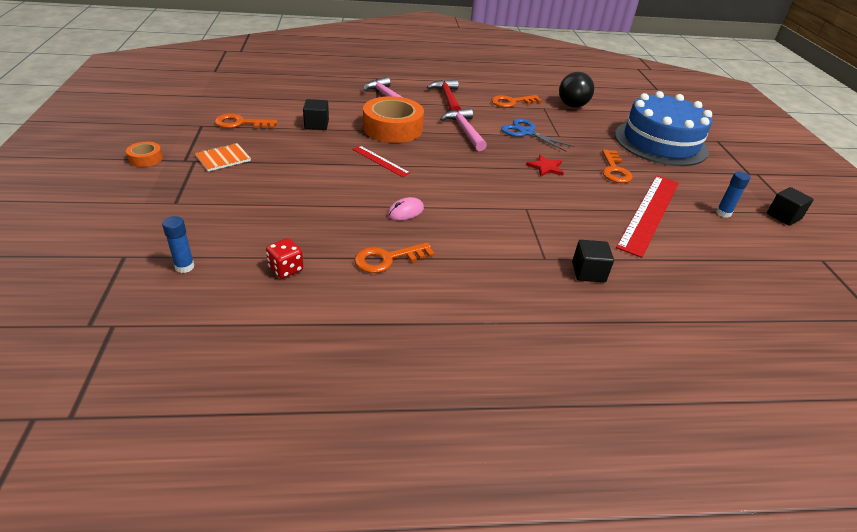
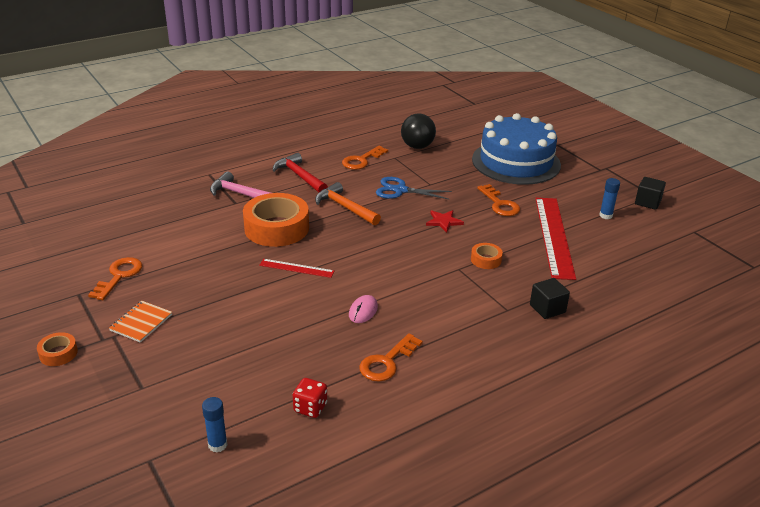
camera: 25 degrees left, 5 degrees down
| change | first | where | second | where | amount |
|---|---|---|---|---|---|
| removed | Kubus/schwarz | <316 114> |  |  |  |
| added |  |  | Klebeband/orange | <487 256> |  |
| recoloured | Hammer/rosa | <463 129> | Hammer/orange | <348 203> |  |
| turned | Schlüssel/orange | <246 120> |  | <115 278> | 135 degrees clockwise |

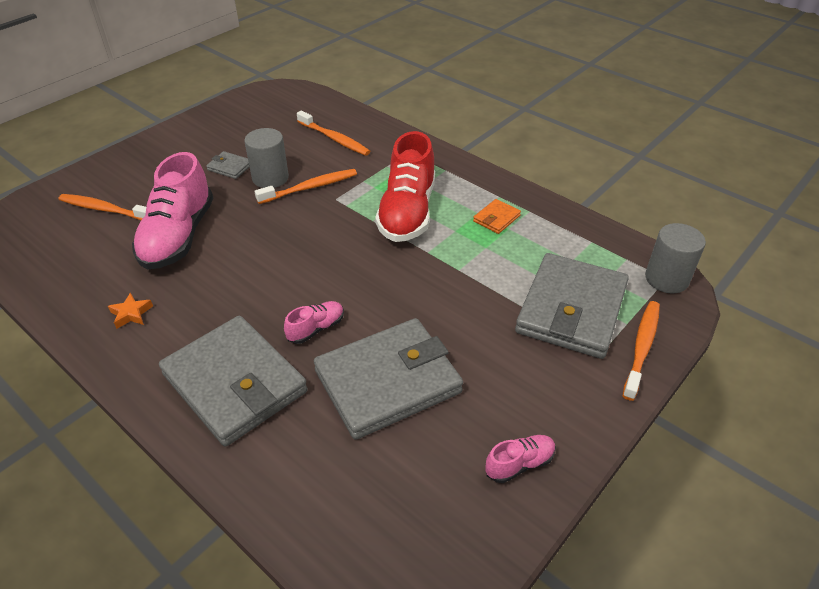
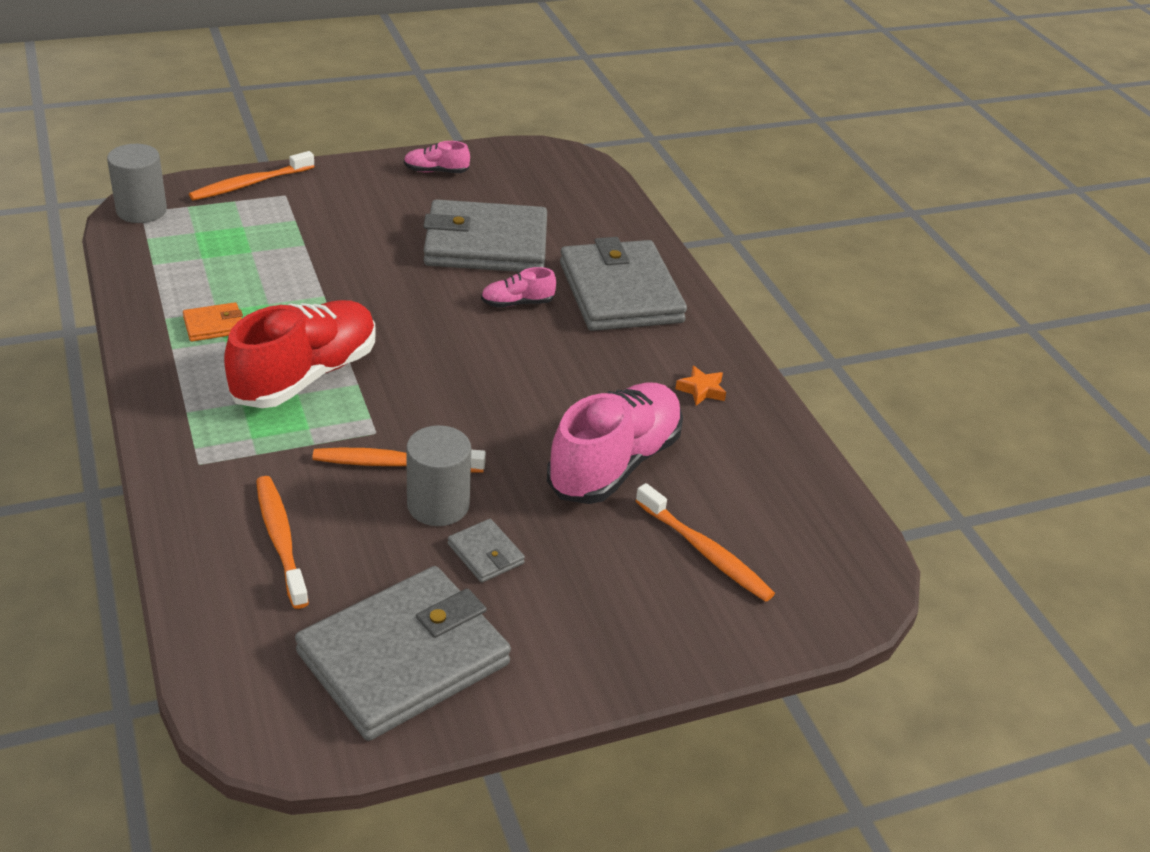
camera: 155 degrees left, 5 degrees down
| change | first | where | second | where | amount |
|---|---|---|---|---|---|
| moved | Geldbörse/grau | <572 306> |  | <403 653> |  |

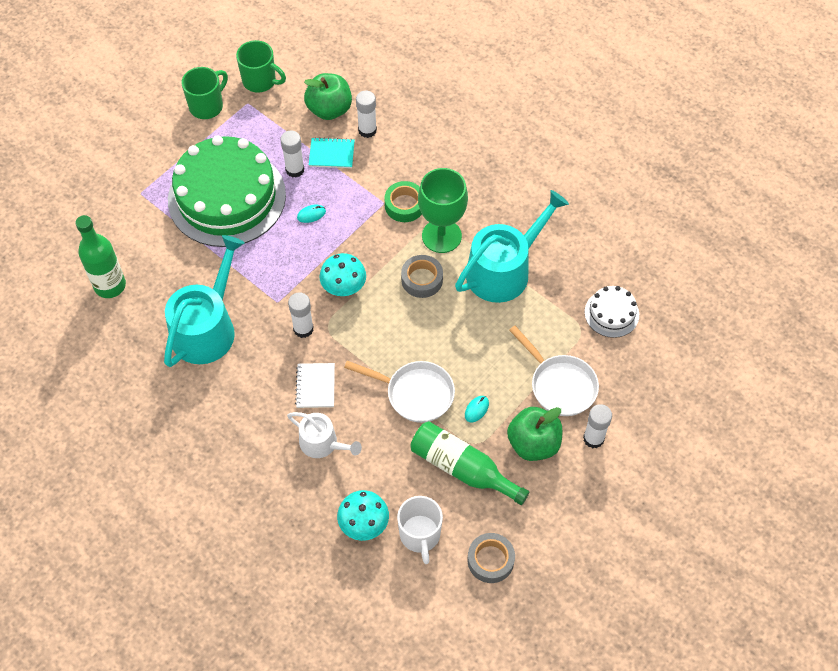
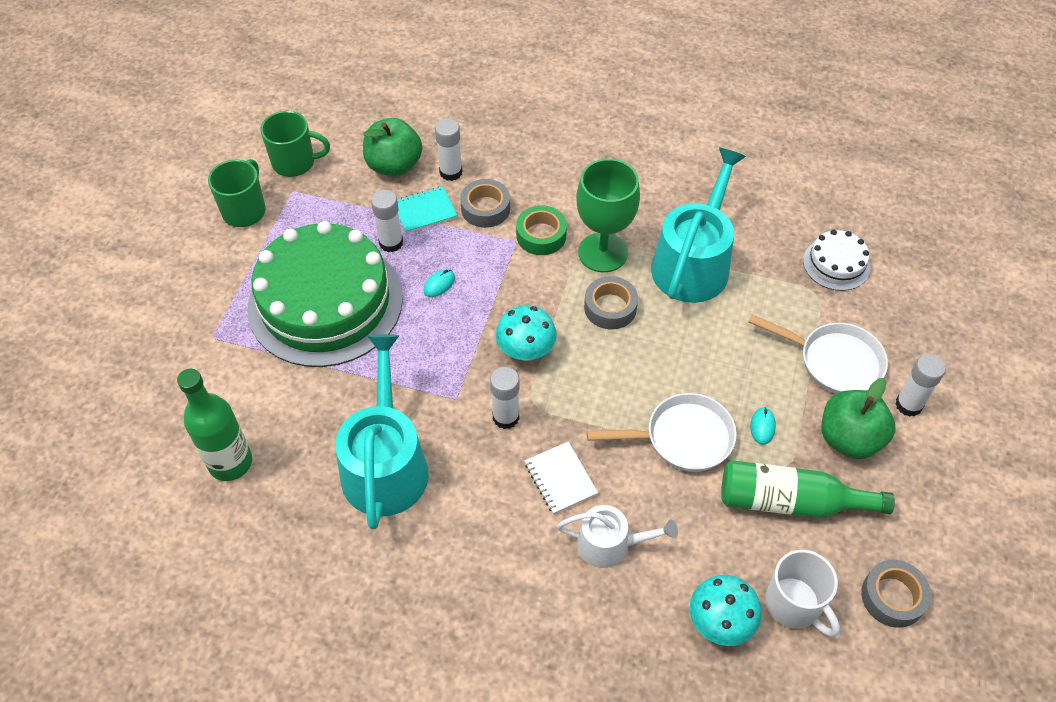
camera: 25 degrees left, 5 degrees down
| change | first | where | second | where | amount |
|---|---|---|---|---|---|
| added |  |  | Klebeband/grau | <485 203> |  |

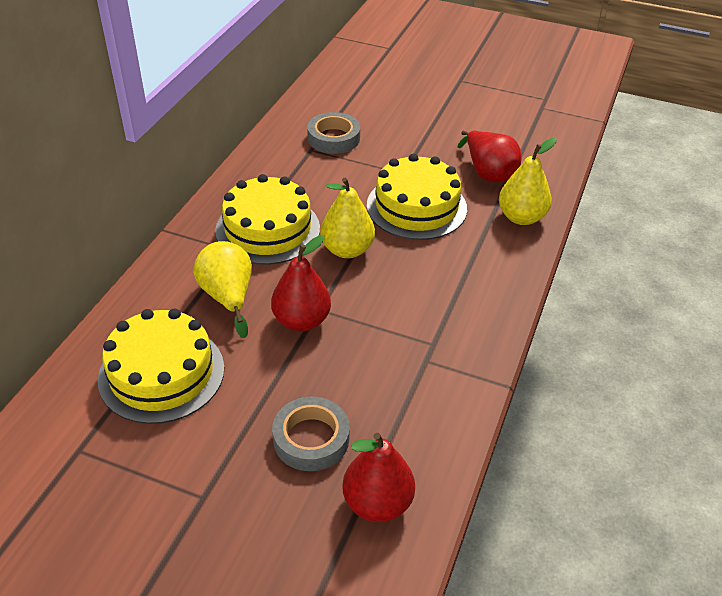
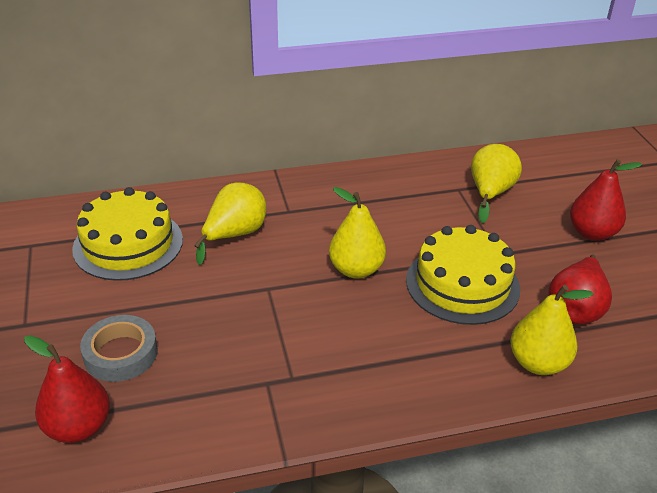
camera: 55 degrees right, 5 degrees down
| change | first | where | second | where | amount |
|---|---|---|---|---|---|
| removed | Kuchen/gelb | <267 219> |  |  |  |
| moved | Birne/rot | <301 283> |  | <606 200> |  |
| replaced | Klebeband/grau | <333 133> | Birne/gelb | <496 183> |  |

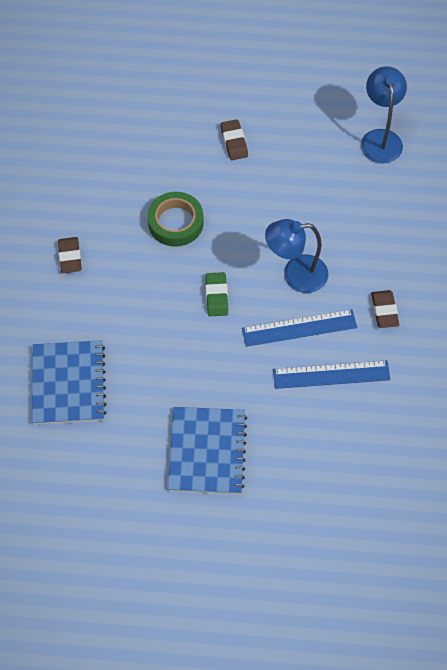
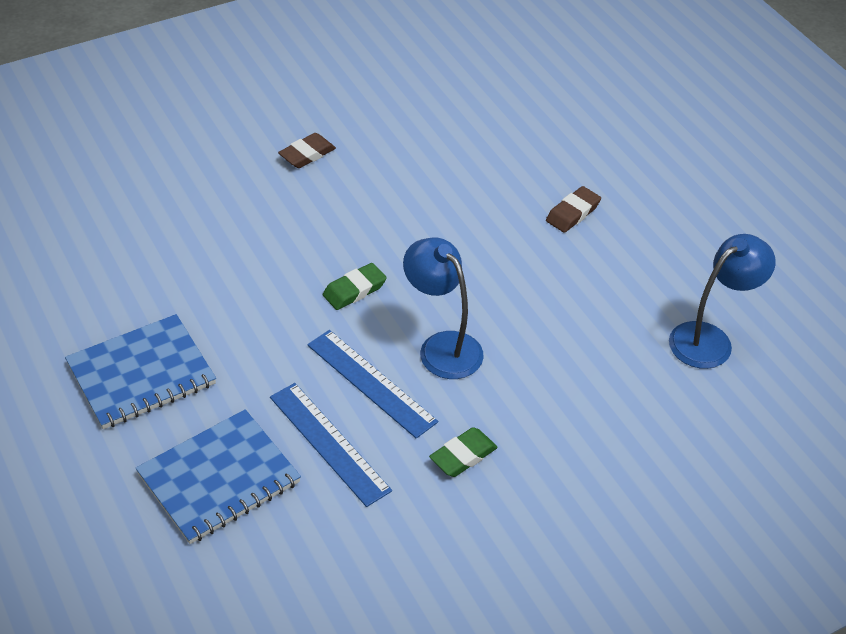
camera: 55 degrees right, 15 degrees down
| change | first | where | second | where | amount |
|---|---|---|---|---|---|
| removed | Klebeband/grün | <175 219> |  |  |  |
| moved | Notizbuch/blau | <69 382> |  | <218 476> |  |
| recoloured | Radiergummi/braun | <385 309> | Radiergummi/grün | <463 452> |  |

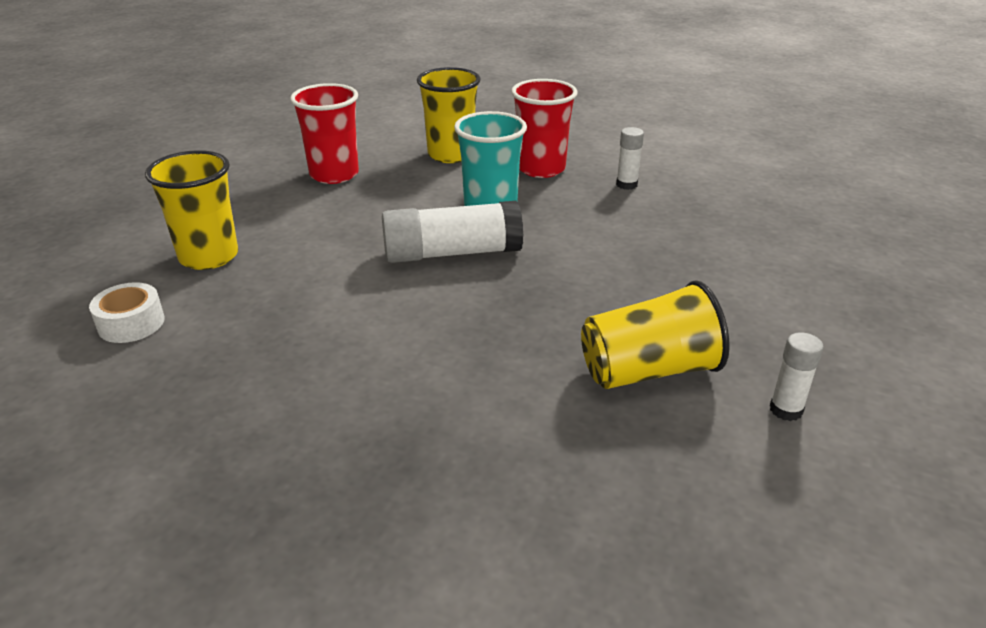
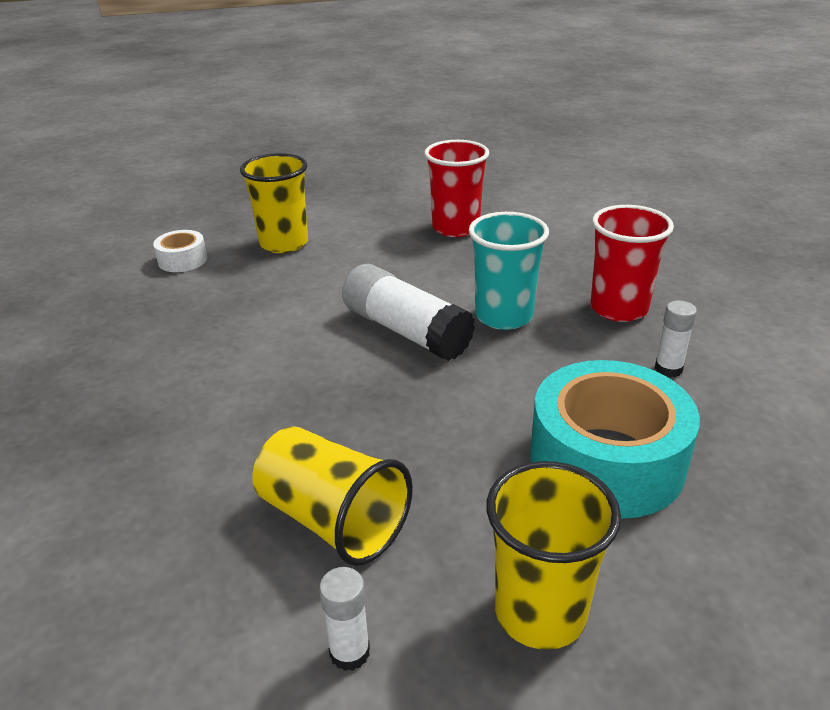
camera: 55 degrees right, 0 degrees up
| change | first | where | second | where | amount |
|---|---|---|---|---|---|
| added |  |  | Klebeband/türkis | <615 439> |  |
| moved | Becher/gelb | <449 115> |  | <553 555> |  |

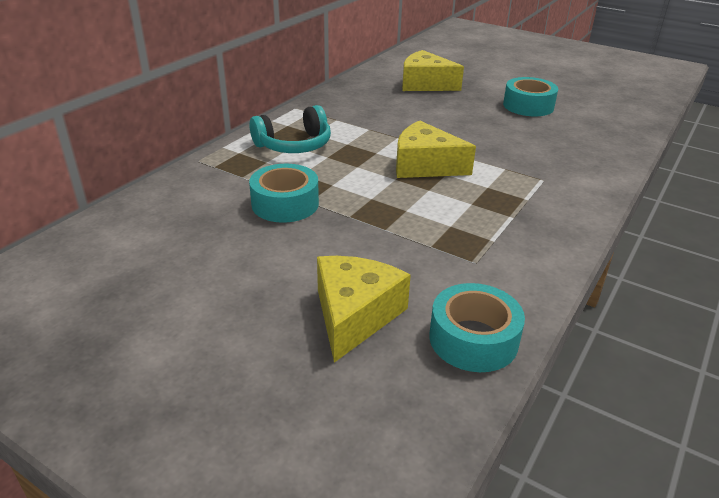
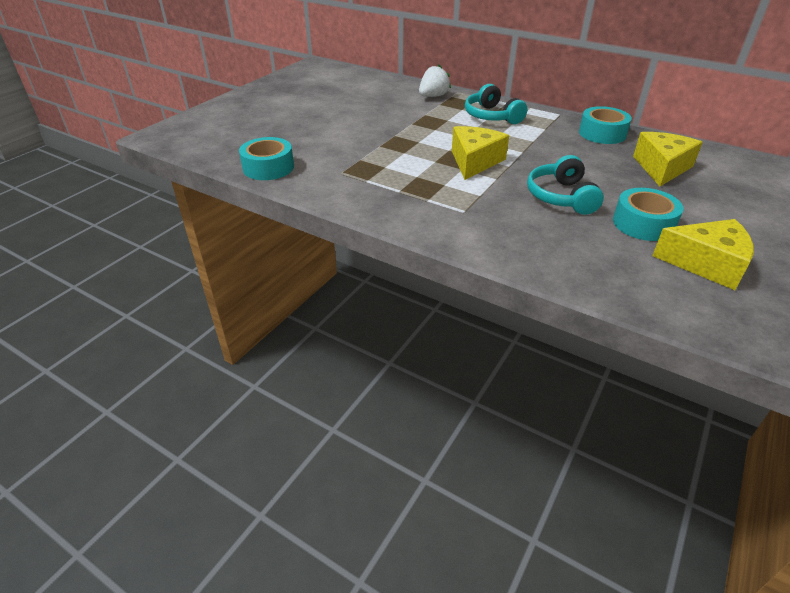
camera: 90 degrees right, 5 degrees up
| change | first | where | second | where | amount |
|---|---|---|---|---|---|
| added |  |  | Erdbeere/weiß | <435 81> |  |
| added |  |  | Kopfhörer/türkis | <565 185> |  |
| moved | Klebeband/türkis | <284 193> |  | <605 125> |  |
| moved | Käse/gelb | <364 309> |  | <703 254> |  |

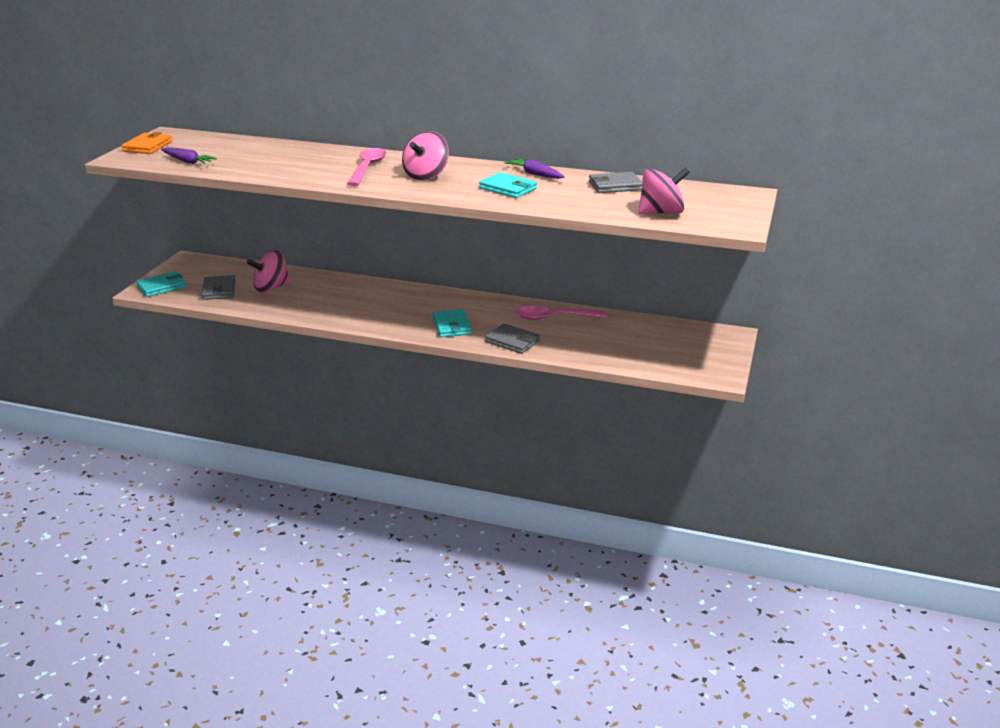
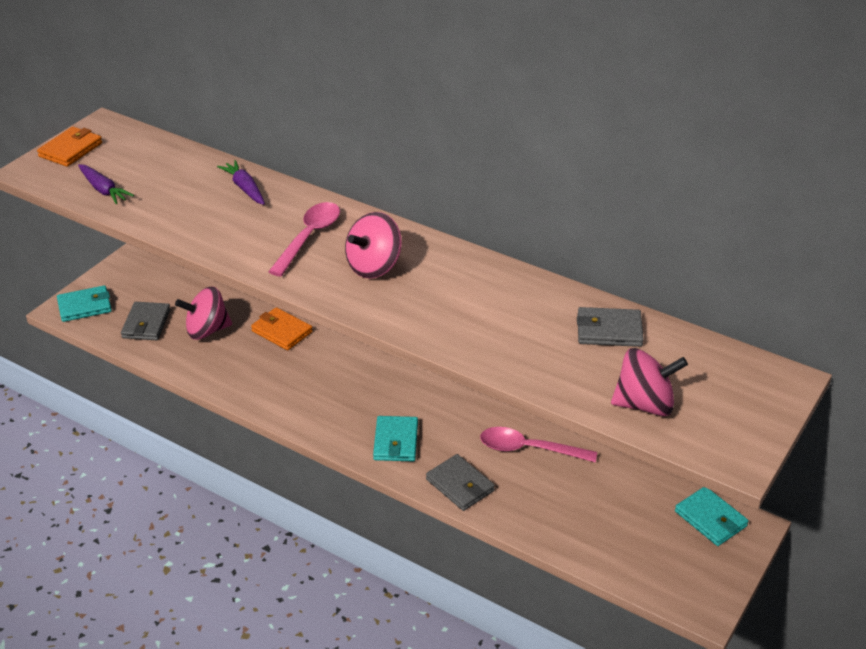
camera: 15 degrees right, 10 degrees up
| change | first | where | second | where | amount |
|---|---|---|---|---|---|
| added |  |  | Geldbörse/orange | <282 328> |  |
| moved | Geldbörse/türkis | <508 185> |  | <712 516> |  |
| moved | Karotte/lila | <535 168> |  | <241 182> |  |

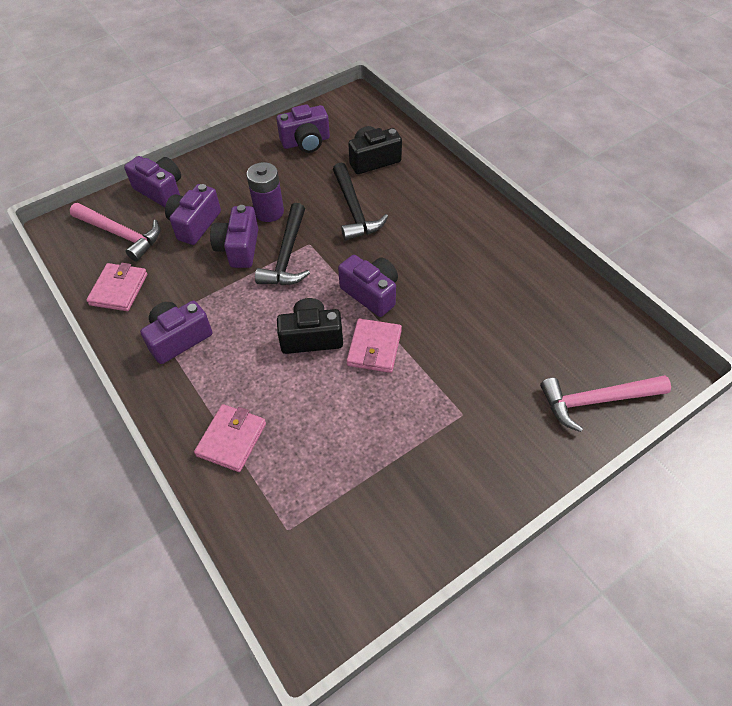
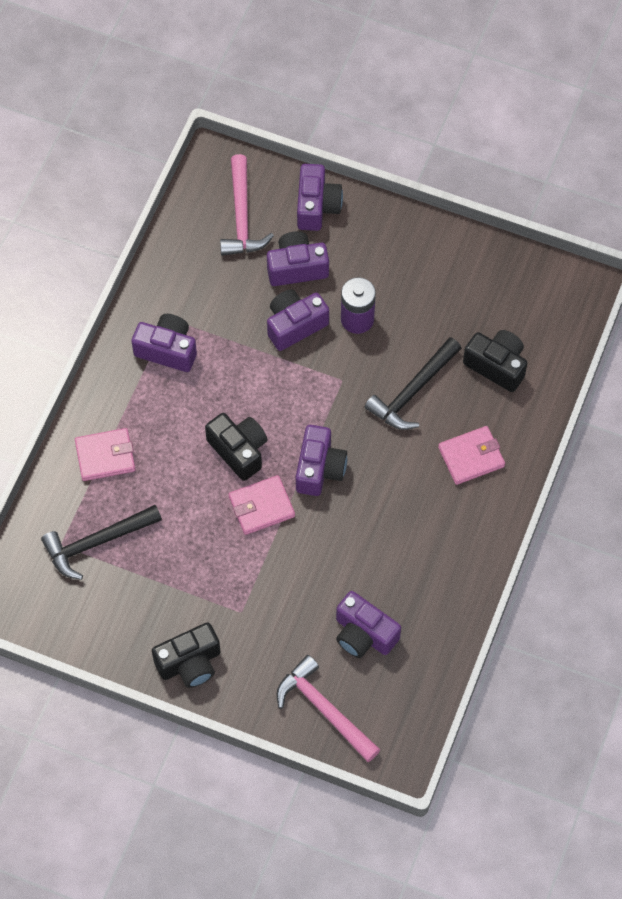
camera: 55 degrees right, 10 degrees up
| change | first | where | second | where | amount |
|---|---|---|---|---|---|
| added |  |  | Kamera/schwarz | <186 655> |  |
| moved | Geldbörse/rosa | <116 287> |  | <471 455> |  |
| moved | Hammer/schwarz | <282 244> |  | <101 542> |  |
| moved | Kamera/lila | <303 128> |  | <368 624> |  |

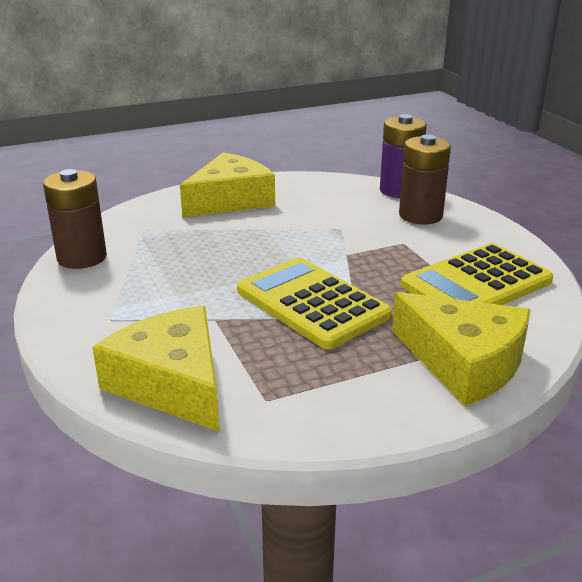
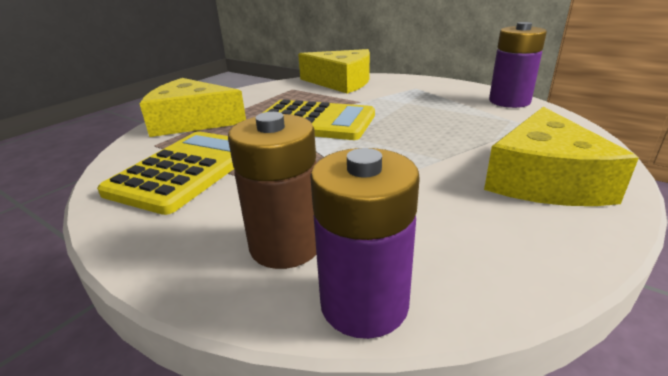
camera: 150 degrees right, 0 degrees up
| change | first | where | second | where | amount |
|---|---|---|---|---|---|
| recoloured | Batterie/braun | <75 219> | Batterie/lila | <518 65> |  |

